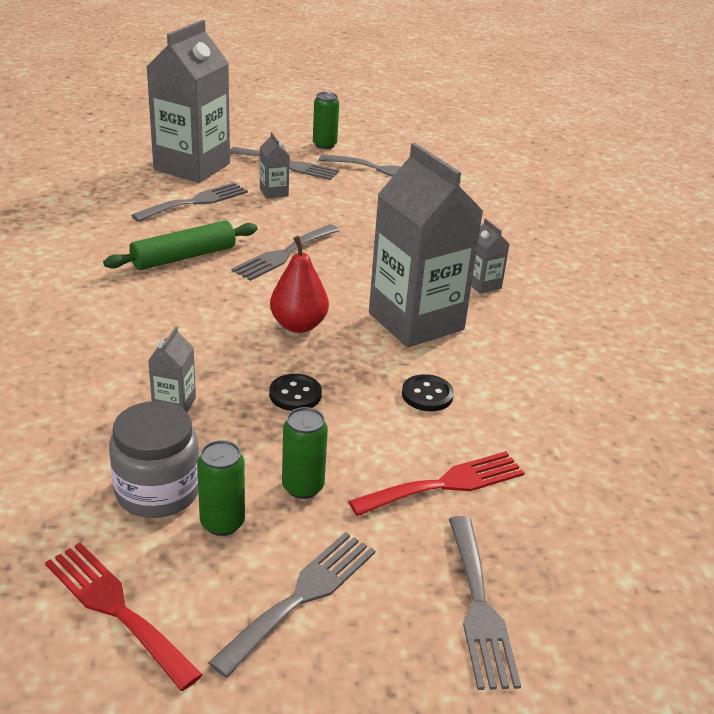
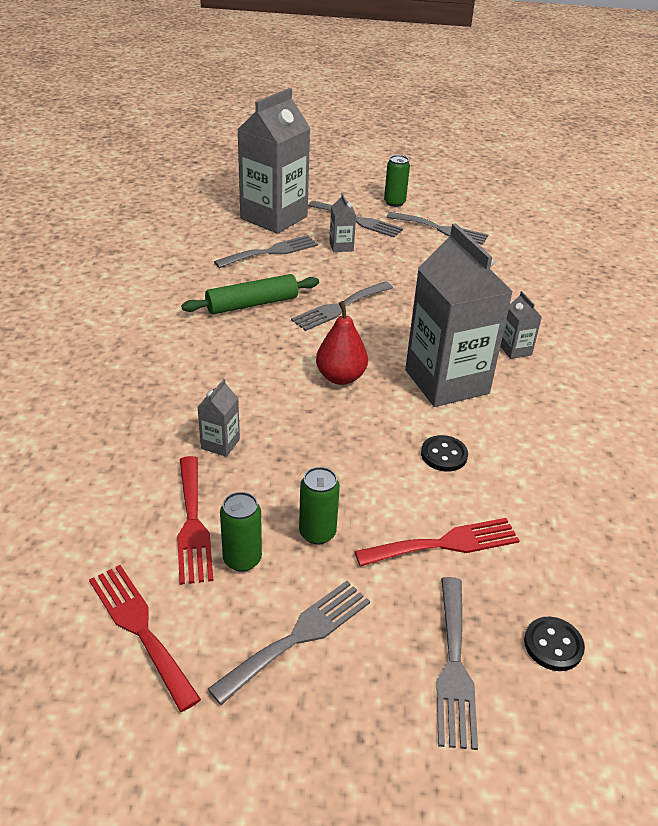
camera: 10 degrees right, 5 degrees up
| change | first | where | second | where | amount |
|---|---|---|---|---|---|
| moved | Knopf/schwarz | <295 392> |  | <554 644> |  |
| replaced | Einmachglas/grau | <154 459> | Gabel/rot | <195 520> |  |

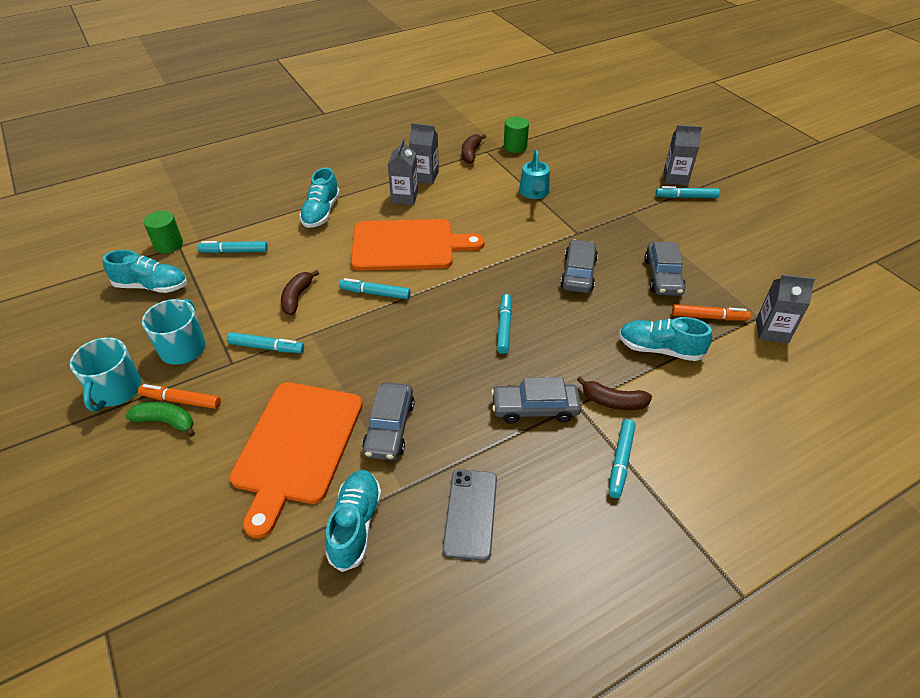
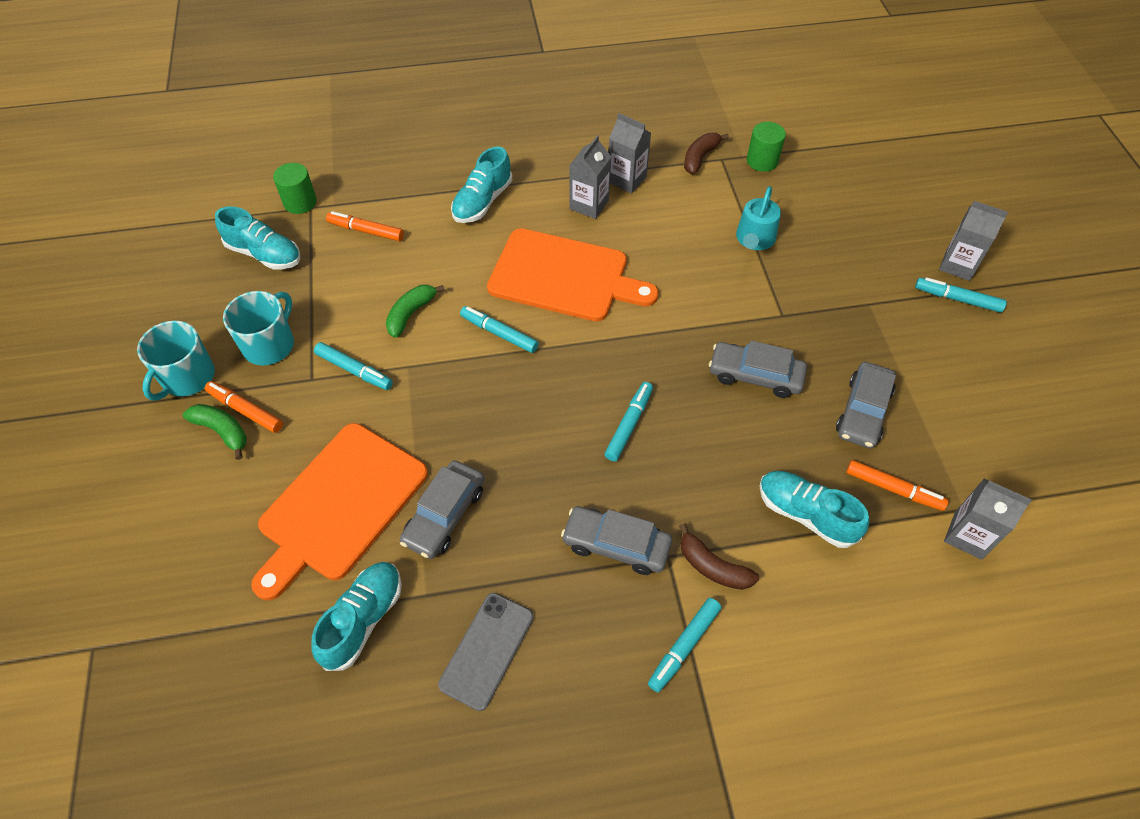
camera: 20 degrees right, 10 degrees up
| change | first | where | second | where | amount |
|---|---|---|---|---|---|
| recoloured | Filzstift/türkis | <232 247> | Filzstift/orange | <365 226> |  |
| recoloured | Banane/braun | <300 292> | Banane/grün | <415 311> |  |
| turned | Auto/grau | <579 266> |  | <758 369> | 105 degrees counterclockwise |

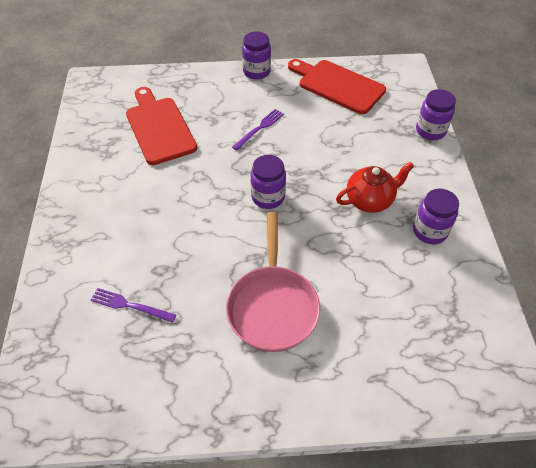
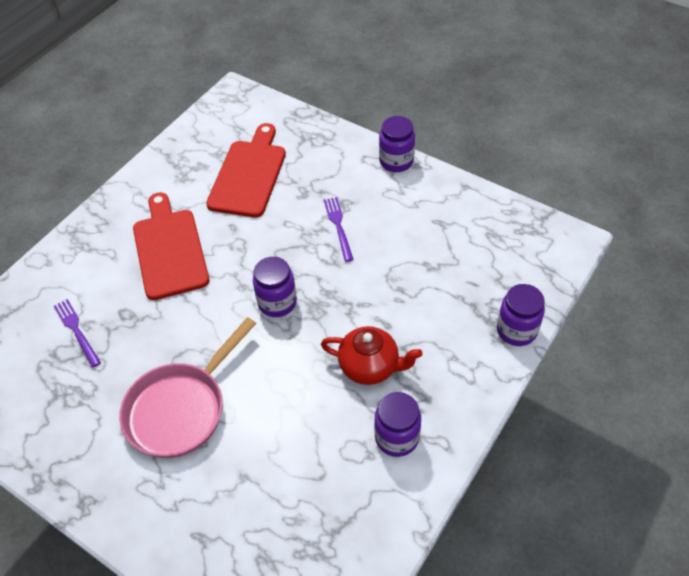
camera: 40 degrees right, 0 degrees up
| change | first | where | second | where | amount |
|---|---|---|---|---|---|
| moved | Schneidebrett/rot | <337 86> |  | <171 246> |  |
| turned | Gabel/lila | <258 130> |  | <339 229> | 90 degrees counterclockwise |

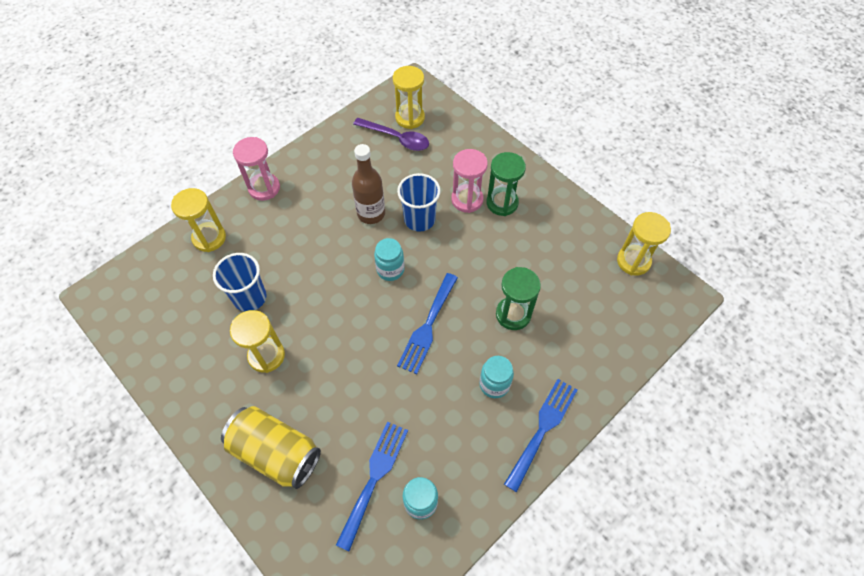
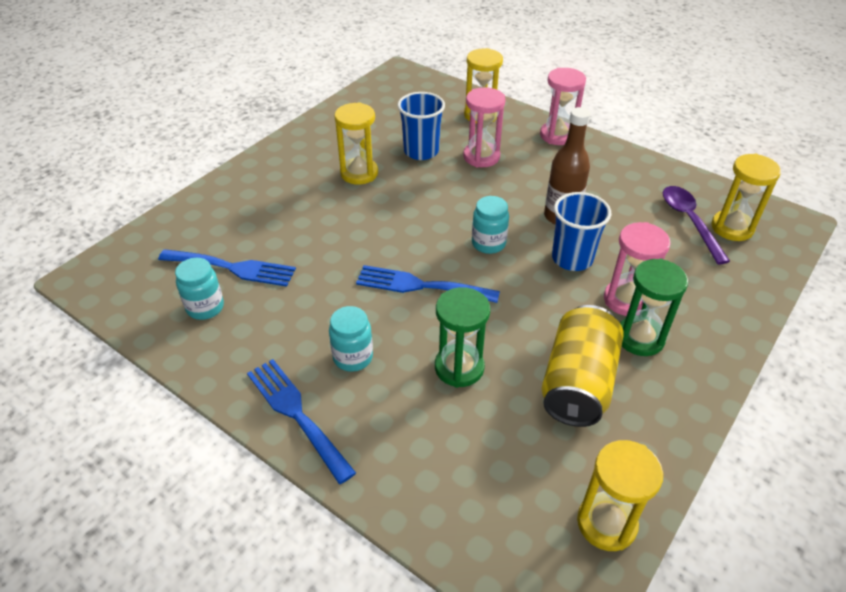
camera: 80 degrees right, 15 degrees down
| change | first | where | second | where | amount |
|---|---|---|---|---|---|
| added |  |  | Sanduhr/rosa | <484 127> |  |
| moved | Dose/gelb | <271 447> |  | <582 366> |  |
| turned | Löffel/lila | <391 134> |  | <696 225> | 150 degrees clockwise |
| turned | Gabel/blau | <540 435> |  | <301 421> | 150 degrees counterclockwise |

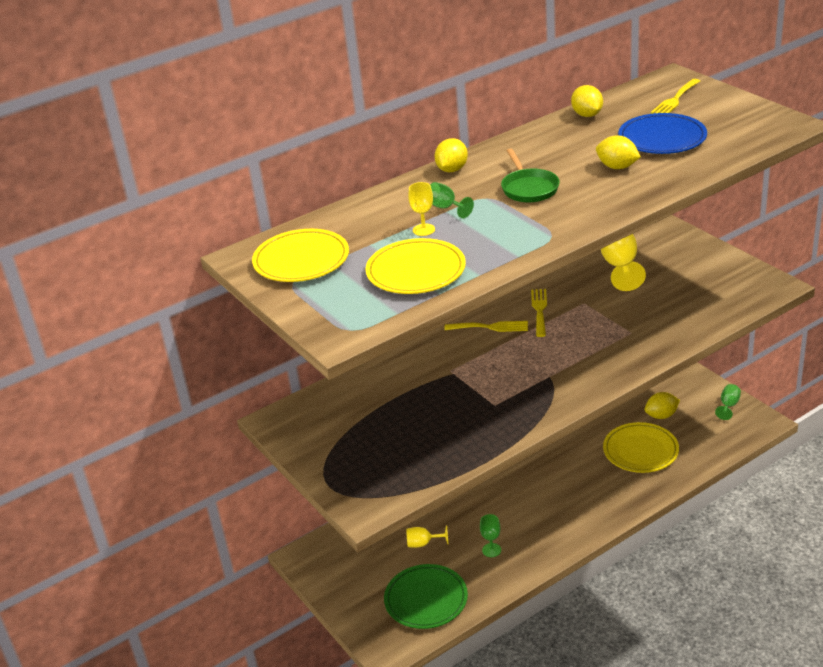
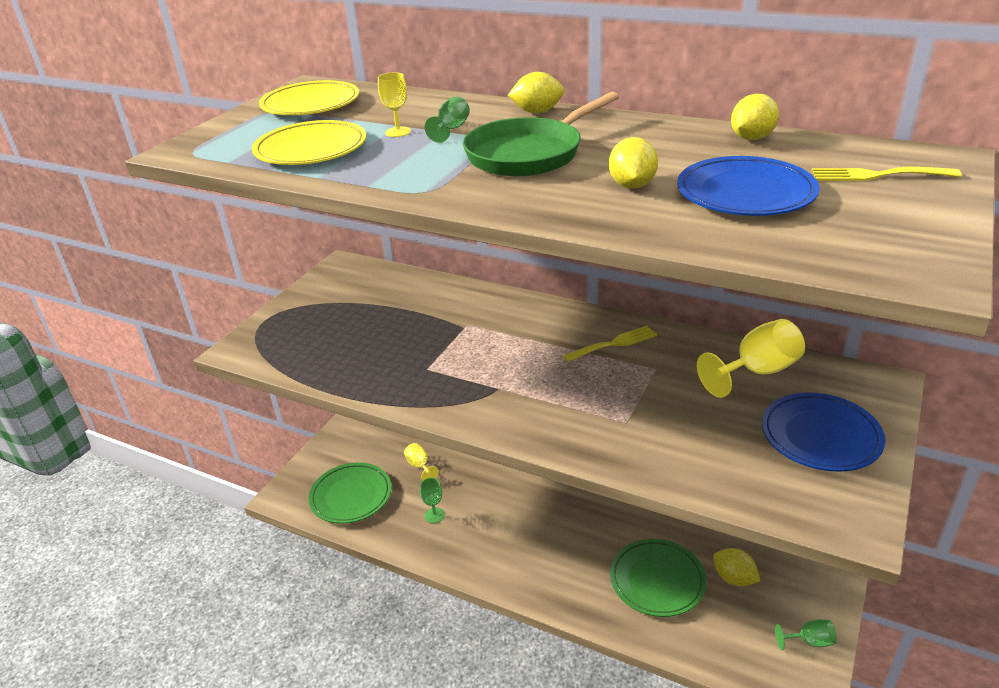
camera: 60 degrees right, 0 degrees up
| change | first | where | second | where | amount |
|---|---|---|---|---|---|
| removed | Gabel/gelb | <486 326> |  |  |  |
| added |  |  | Teller/blau | <823 432> |  |
| recoloured | Teller/gelb | <641 447> | Teller/grün | <658 578> |  |
| resized | Pfanne/grün | <530 175> |  | <541 134> | x1.54 |

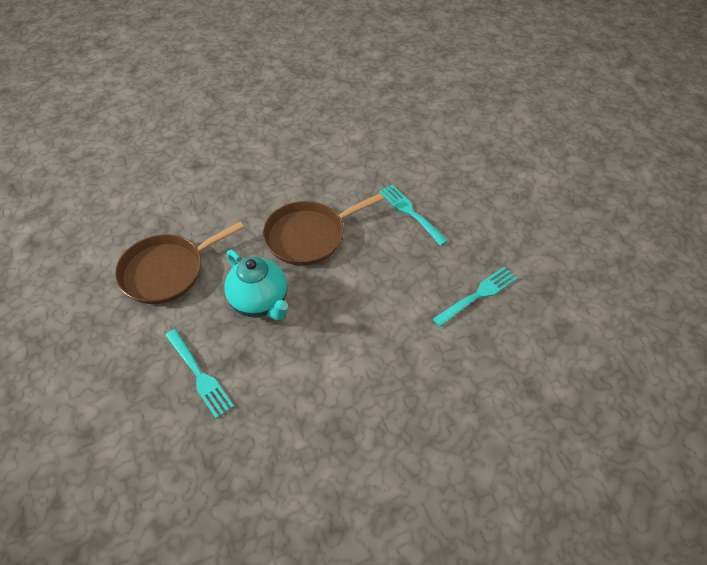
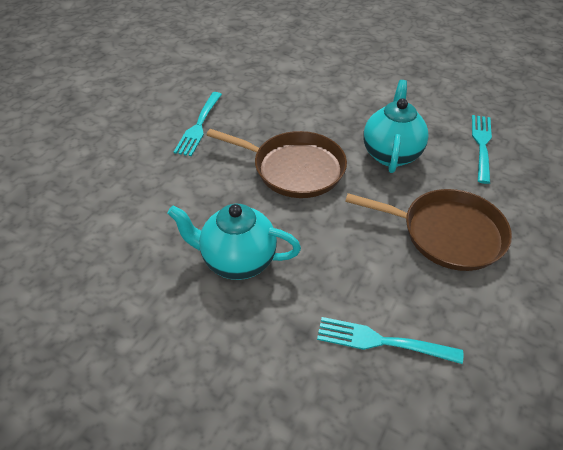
camera: 130 degrees left, 5 degrees down
| change | first | where | second | where | amount |
|---|---|---|---|---|---|
| added |  |  | Teekanne/türkis | <234 242> |  |
| moved | Gabel/türkis | <475 297> |  | <390 340> |  |

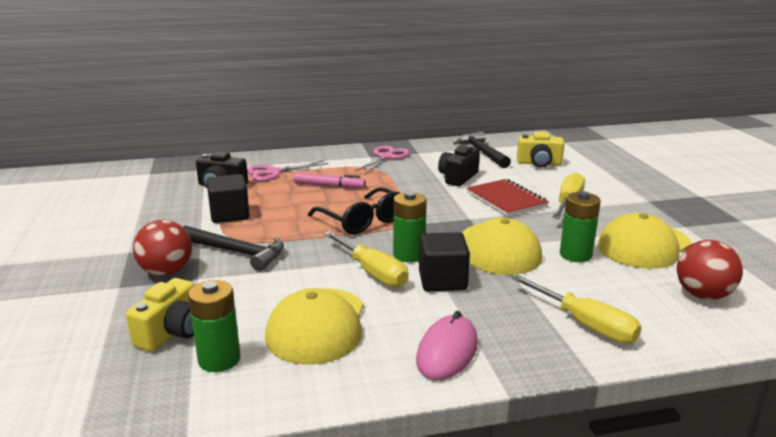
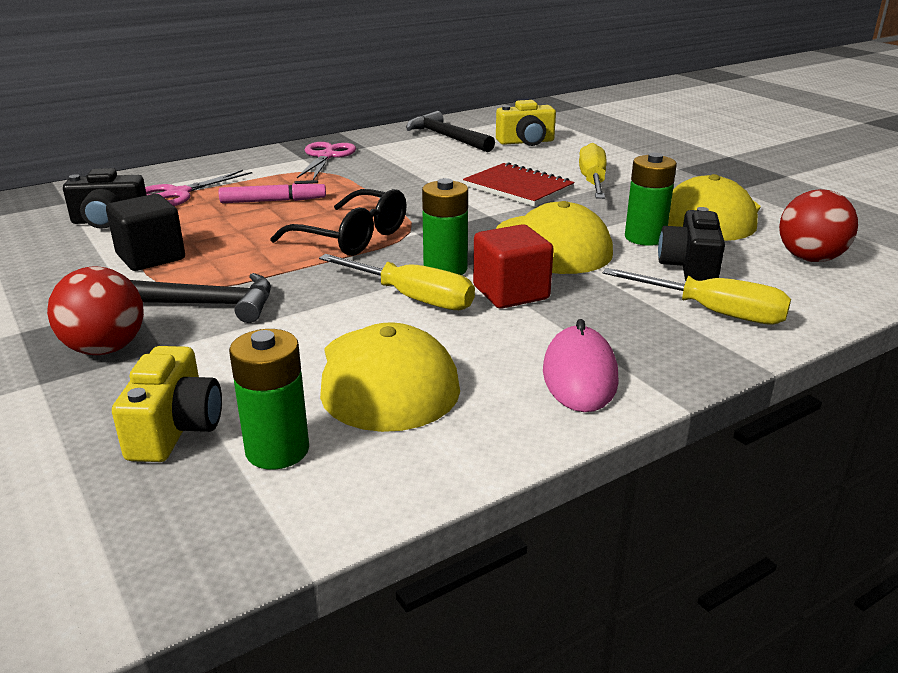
camera: 20 degrees left, 5 degrees up
| change | first | where | second | where | amount |
|---|---|---|---|---|---|
| moved | Kamera/schwarz | <459 165> |  | <691 244> |  |
| recoloured | Kubus/schwarz | <444 261> | Kubus/rot | <513 266> |  |

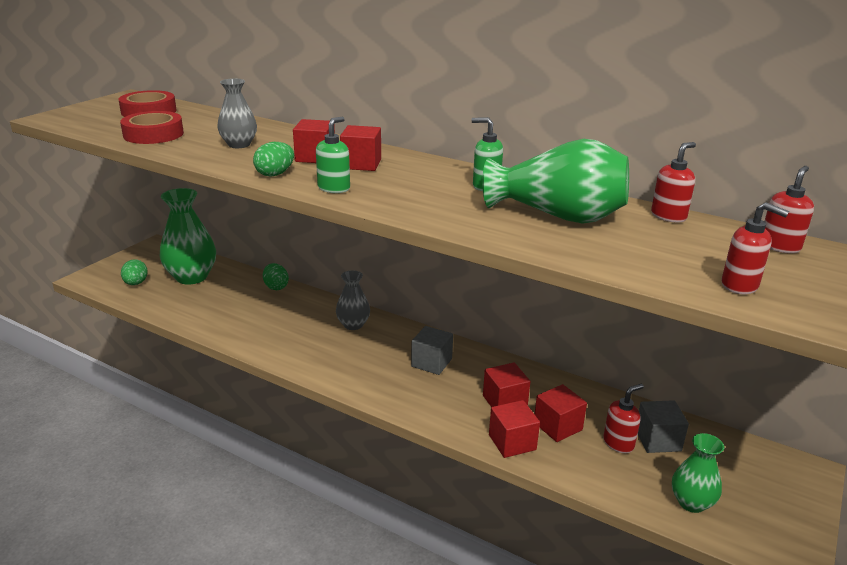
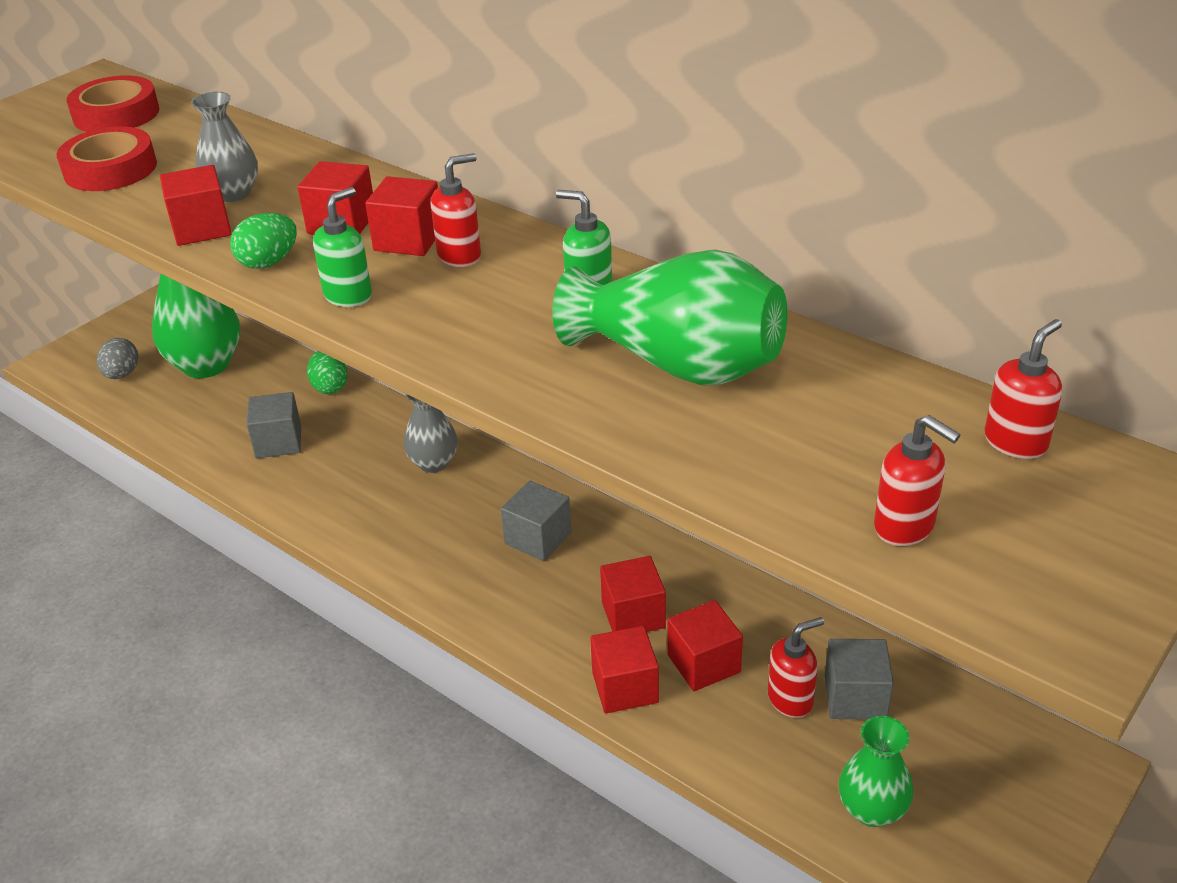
camera: 10 degrees right, 10 degrees up
| change | first | where | second | where | amount |
|---|---|---|---|---|---|
| added |  |  | Kubus/rot | <196 205> |  |
| added |  |  | Kubus/grau | <273 425> |  |
| moved | Seifenspender/rot | <673 182> |  | <456 210> |  |
| recoloured | Ei/grün | <134 272> | Ei/grau | <117 358> |  |

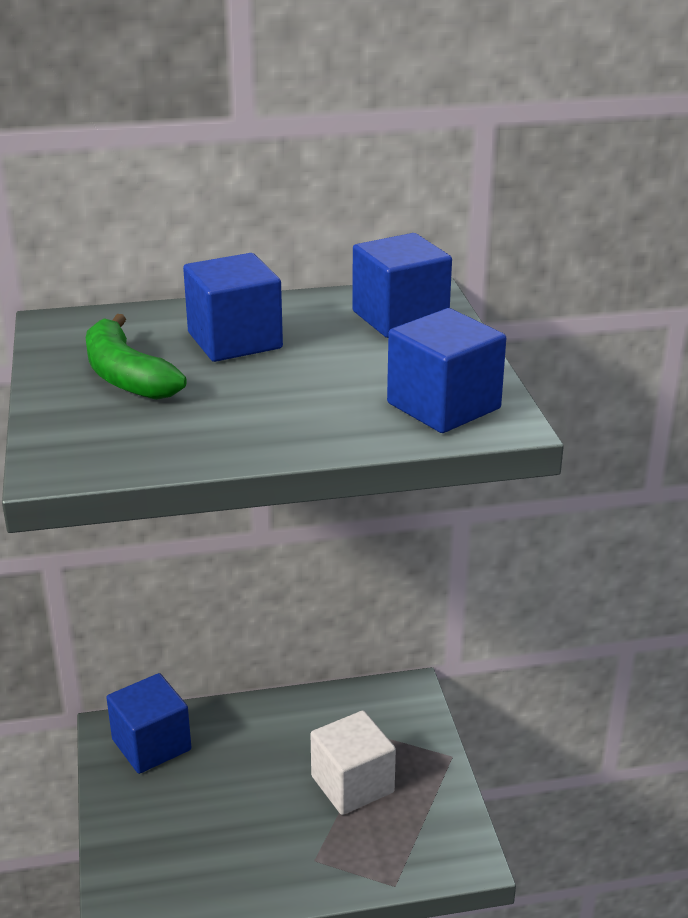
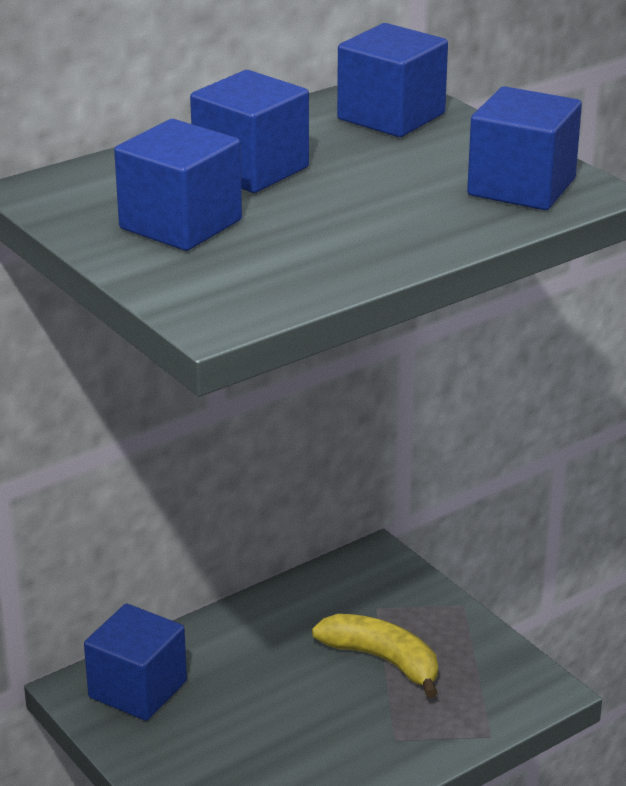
camera: 25 degrees left, 0 degrees up
| change | first | where | second | where | amount |
|---|---|---|---|---|---|
| replaced | Banane/grün | <136 357> | Kubus/blau | <178 185> |  |
| replaced | Kubus/weiß | <353 762> | Banane/gelb | <375 656> |  |

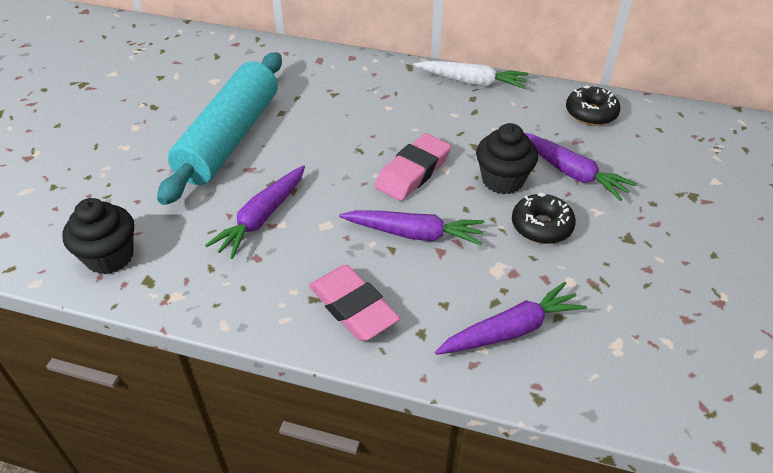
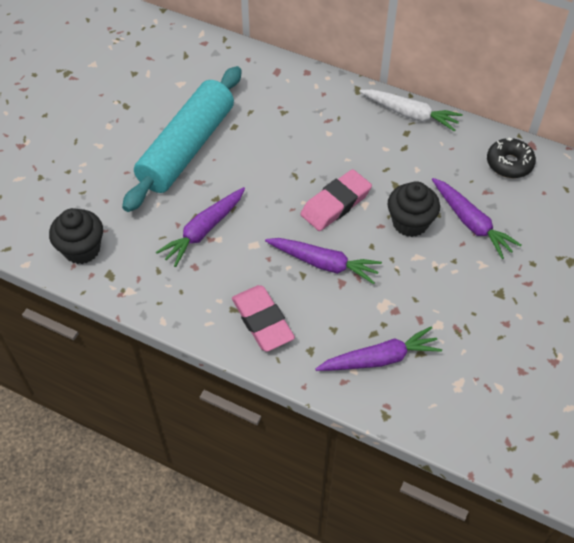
camera: 10 degrees right, 10 degrees up
| change | first | where | second | where | amount |
|---|---|---|---|---|---|
| removed | Donut/schwarz | <544 218> |  |  |  |

